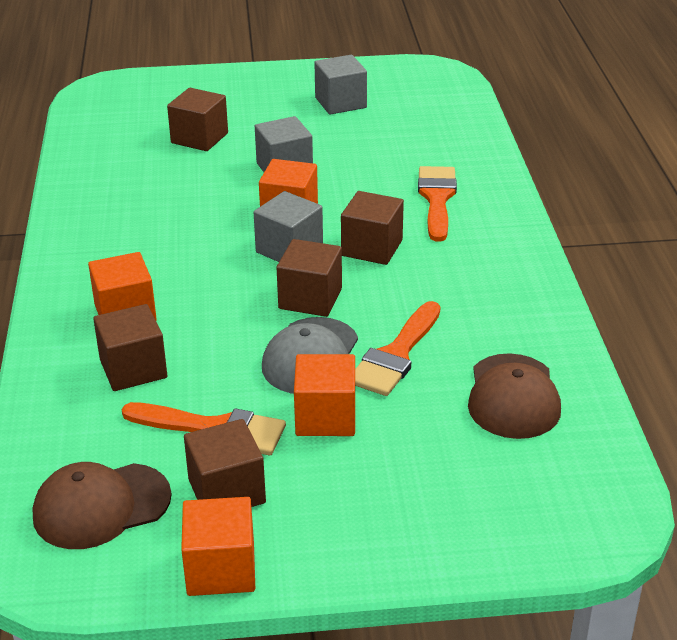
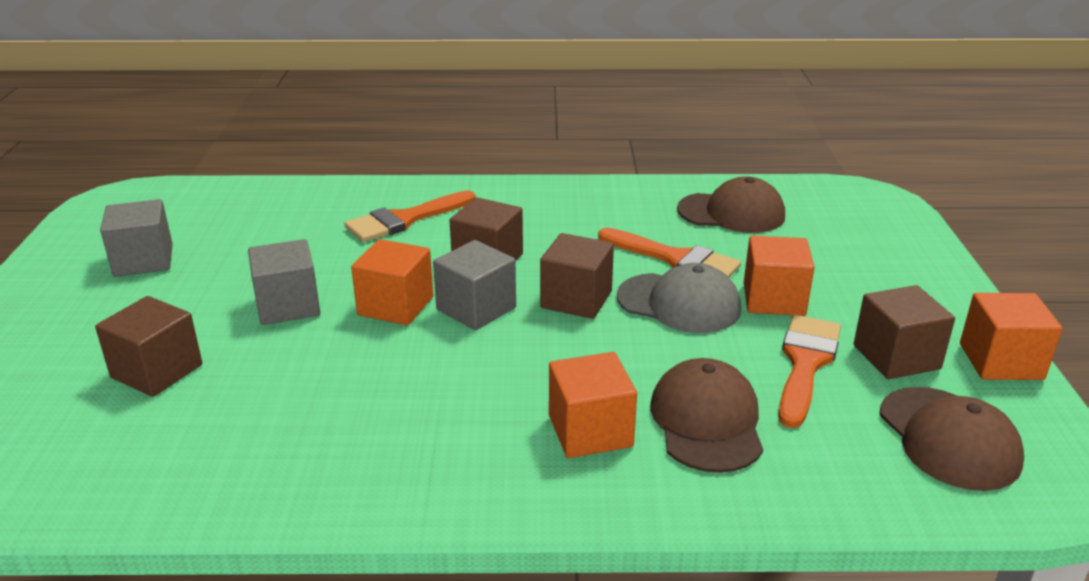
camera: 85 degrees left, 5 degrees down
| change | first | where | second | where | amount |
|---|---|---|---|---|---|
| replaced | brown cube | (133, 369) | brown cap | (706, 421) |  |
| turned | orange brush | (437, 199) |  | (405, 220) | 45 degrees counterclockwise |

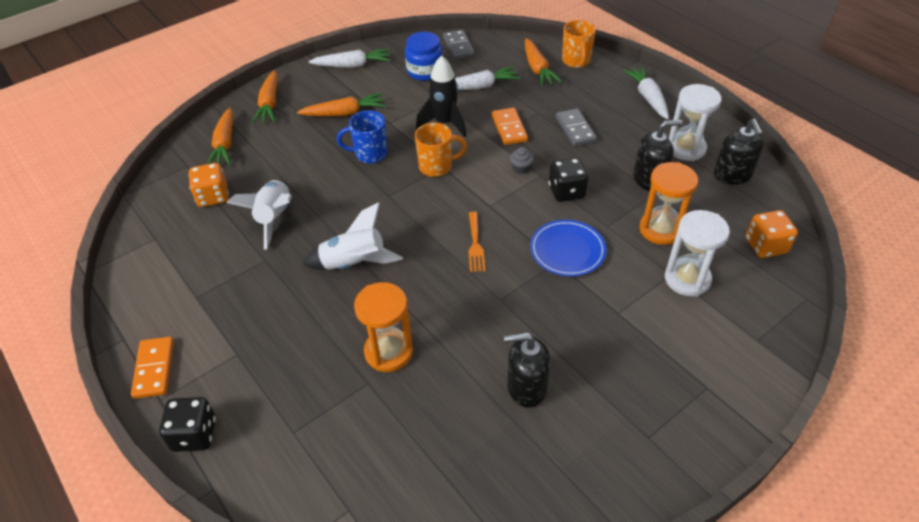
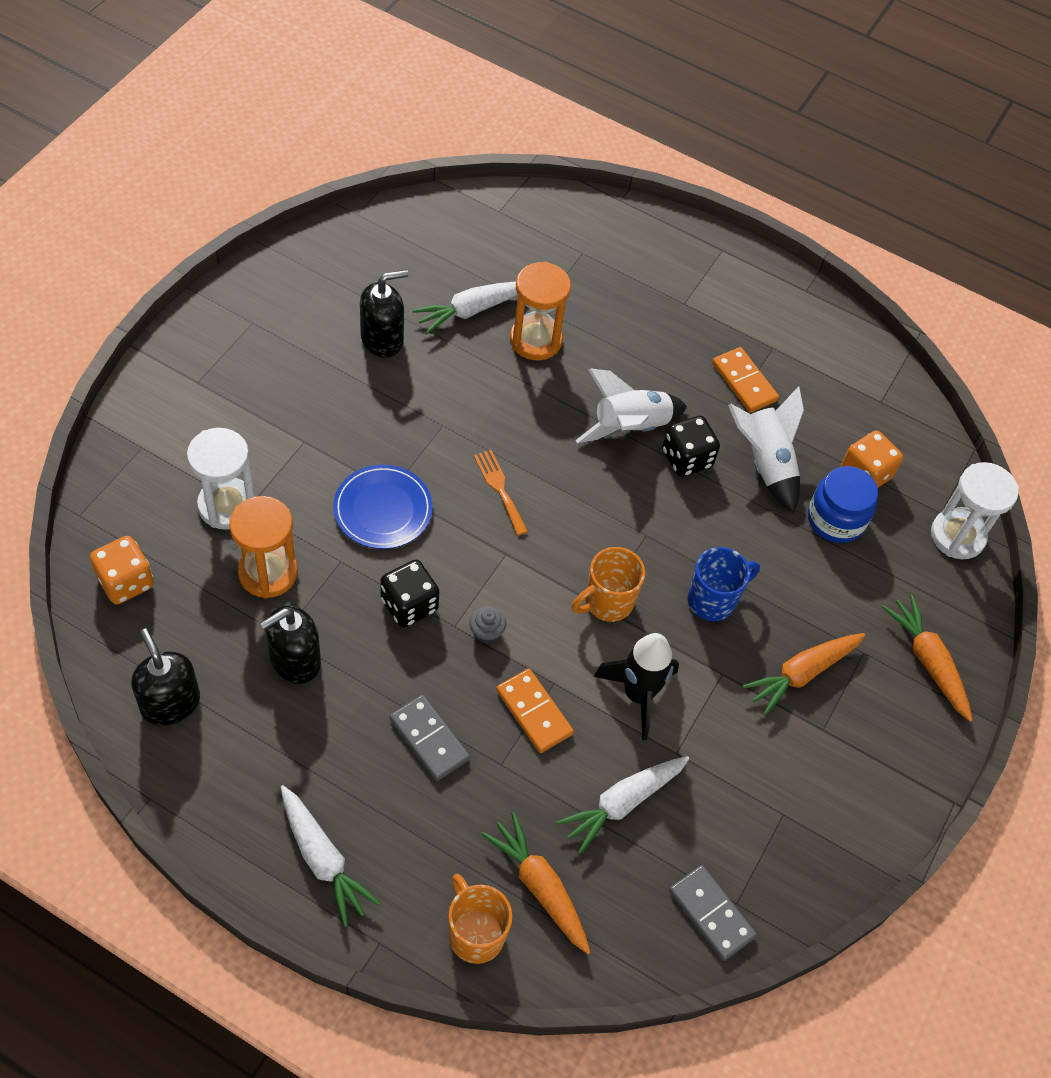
camera: 150 degrees right, 10 degrees up
| change | first | where | second | where | amount |
|---|---|---|---|---|---|
| removed | orange carrot | (225, 144) |  |  |  |
| moved | orange domino | (154, 369) |  | (744, 382) |  |
| moved | black dice | (194, 434) |  | (686, 458) |  |
| moved | white carrot | (353, 65) |  | (471, 310) |  |
| moved | blue jar | (425, 71) |  | (835, 519) |  |
| moved | white hourglass | (686, 148) |  | (957, 536) |  |

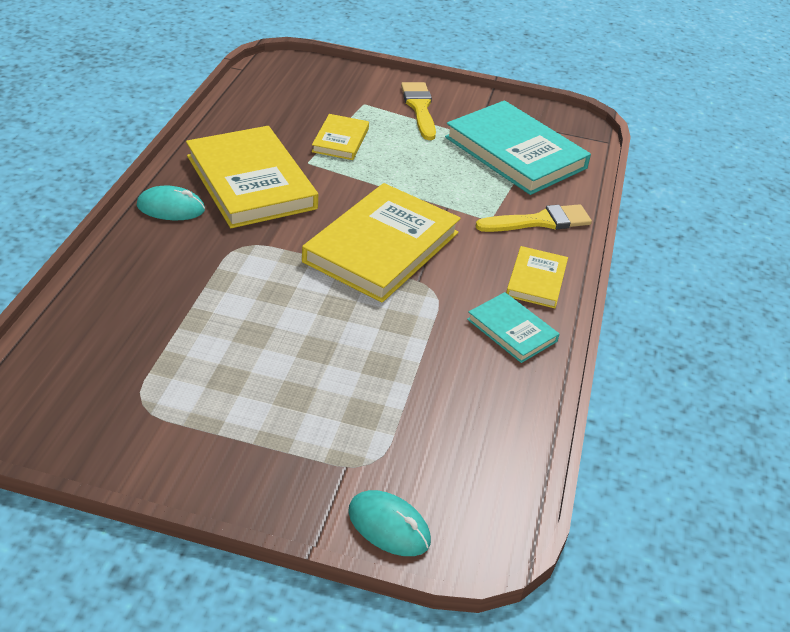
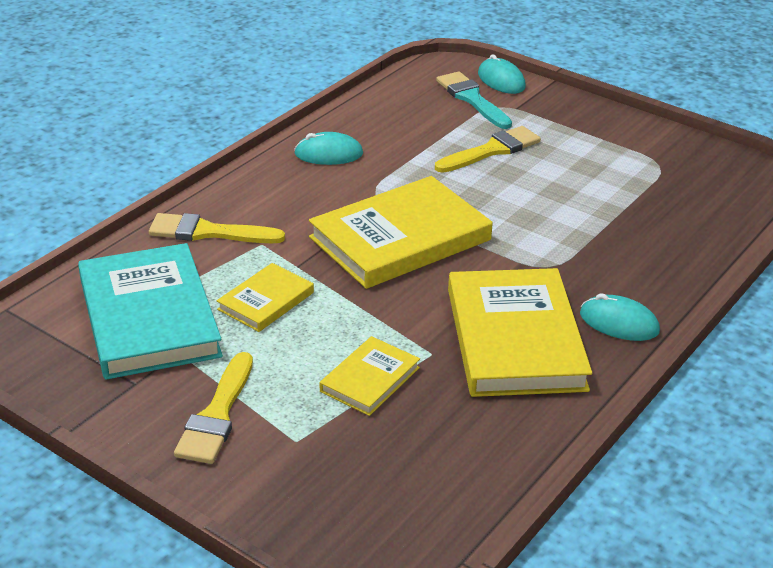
camera: 155 degrees left, 5 degrees down
| change | first | where | second | where | amount |
|---|---|---|---|---|---|
| added |  |  | yellow brush | (491, 151) |  |
| added |  |  | turquoise brush | (472, 99) |  |
| moved | yellow book | (536, 280) |  | (266, 301) |  |
| replaced | turquoise book | (512, 330) | turquoise mouse | (328, 154) |  |

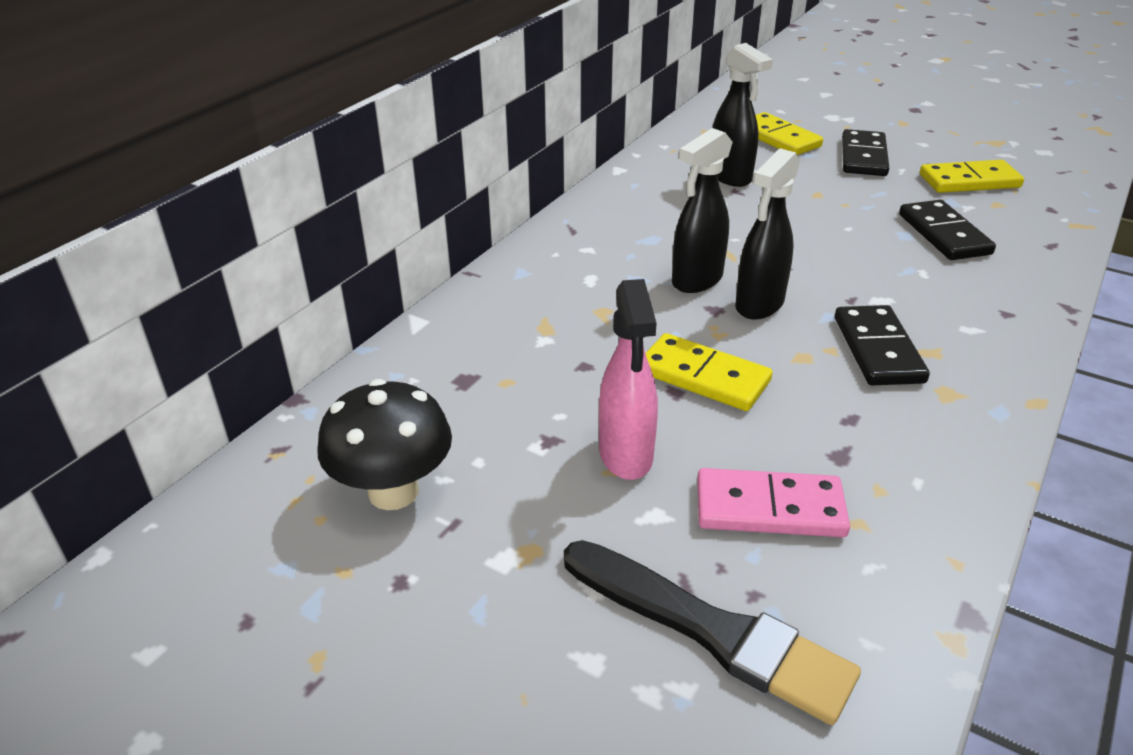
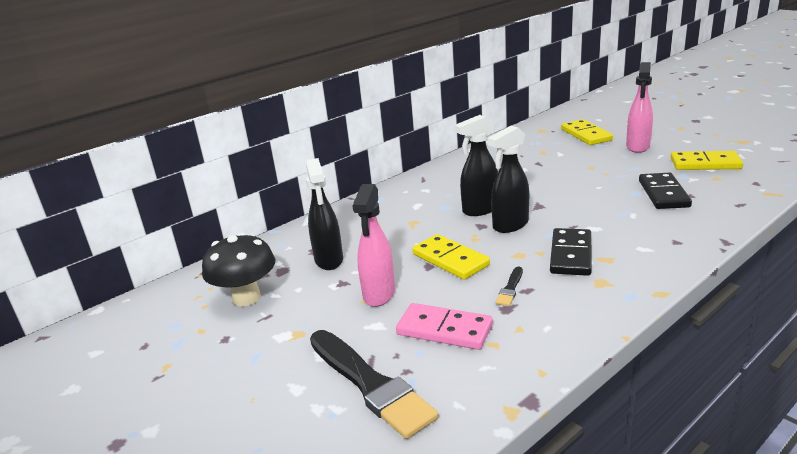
camera: 20 degrees right, 10 degrees down
| change | first | where | second | where | amount |
|---|---|---|---|---|---|
| added |  |  | black brush | (510, 288) |  |
| moved | black spray bottle | (730, 177) |  | (329, 260) |  |
| replaced | black domino | (863, 157) | pink spray bottle | (637, 147) |  |

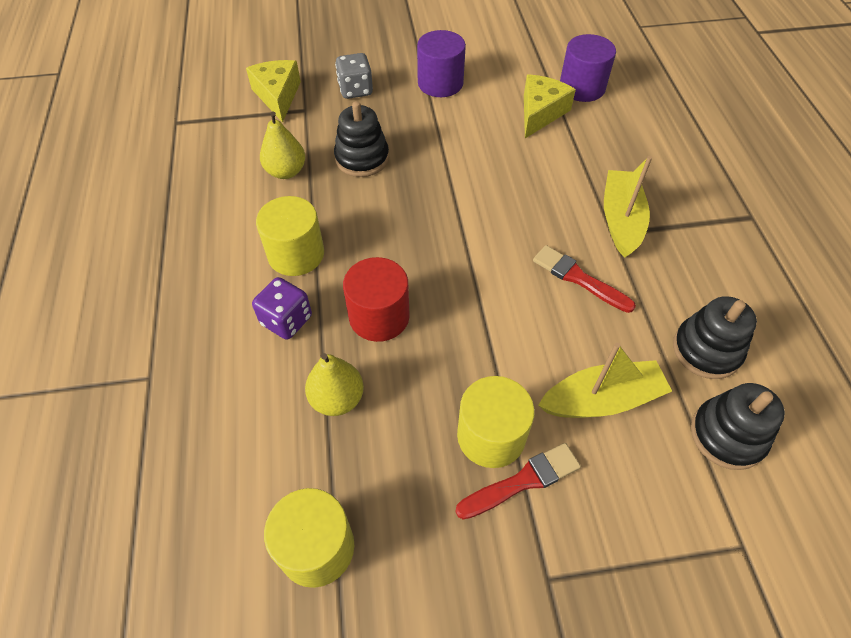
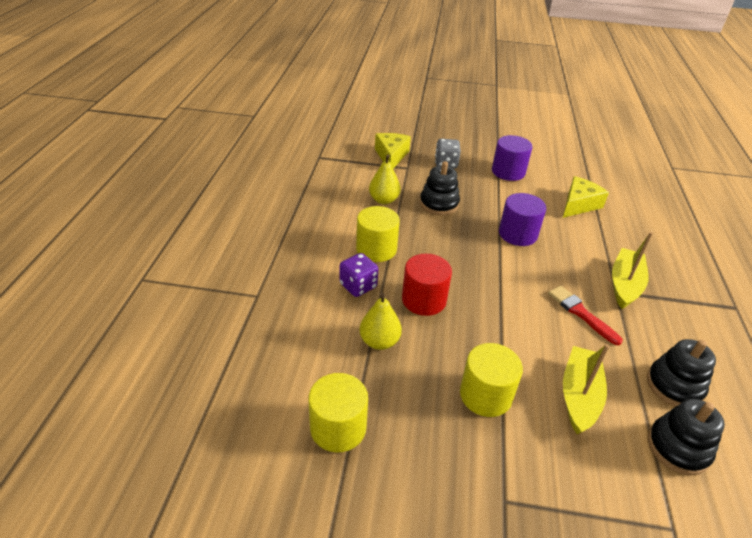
camera: 15 degrees right, 15 degrees down
| change | first | where | second | where | amount |
|---|---|---|---|---|---|
| removed | red brush | (523, 481) |  |  |  |
| moved | purple cylinder | (582, 87) |  | (517, 234) |  |
| turned | yellow boat | (602, 399) |  | (579, 395) | 75 degrees counterclockwise |

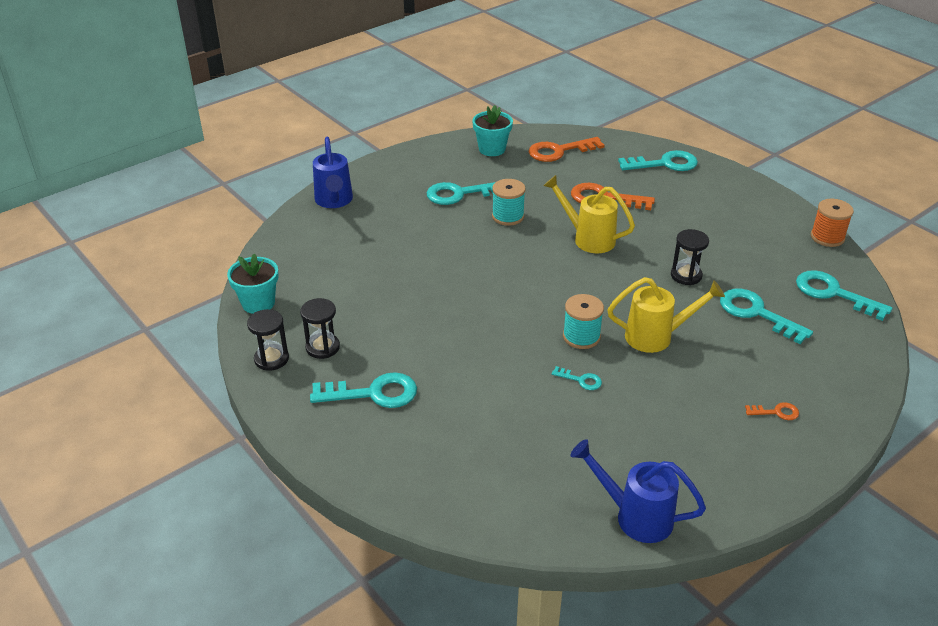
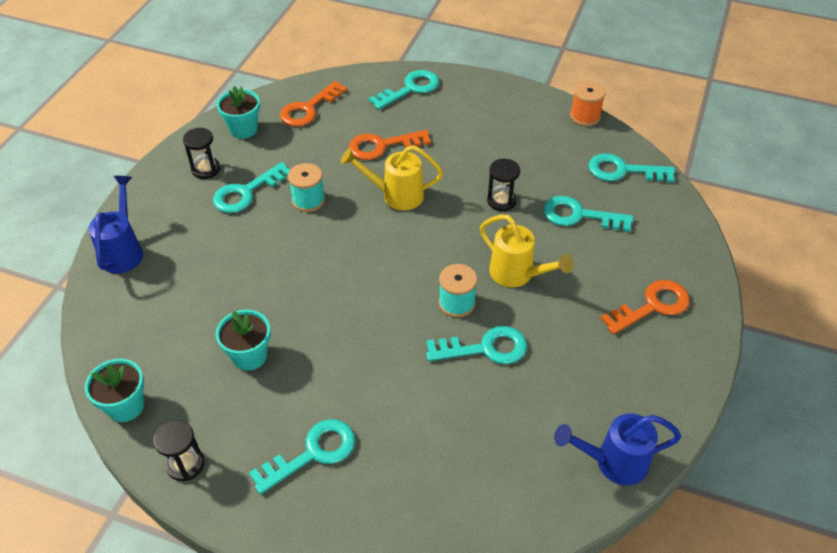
camera: 30 degrees left, 10 degrees up
| change | first | where | second | where | amount |
|---|---|---|---|---|---|
| added |  |  | turquoise flower pot | (249, 356) |  |
| moved | black hourglass | (322, 347) |  | (206, 169) |  |
| turned | blue watering can | (334, 201) |  | (123, 251) | 135 degrees counterclockwise |
| turned | yellow watering can | (656, 336) |  | (517, 274) | 75 degrees clockwise |
| resized | turquoise key | (581, 380) |  | (485, 348) | x2.05 |
| resized | orange key | (776, 412) |  | (652, 306) | x2.05 |

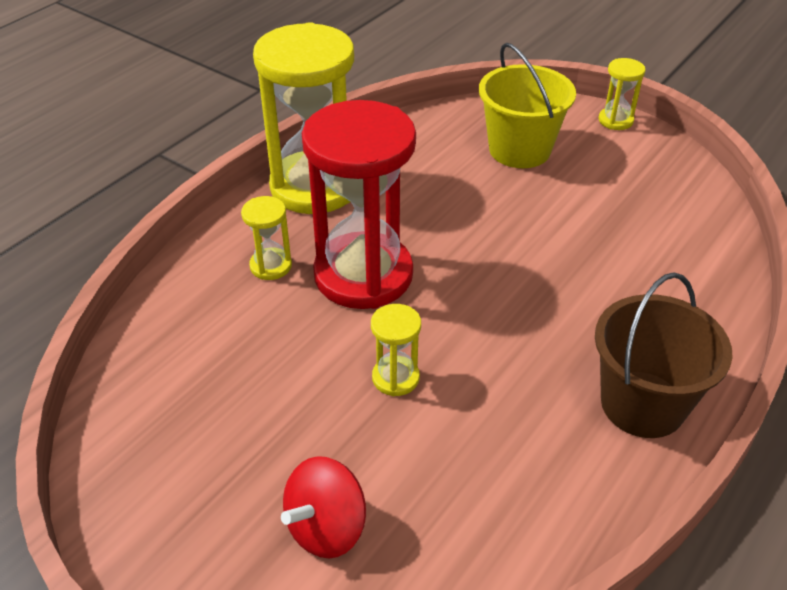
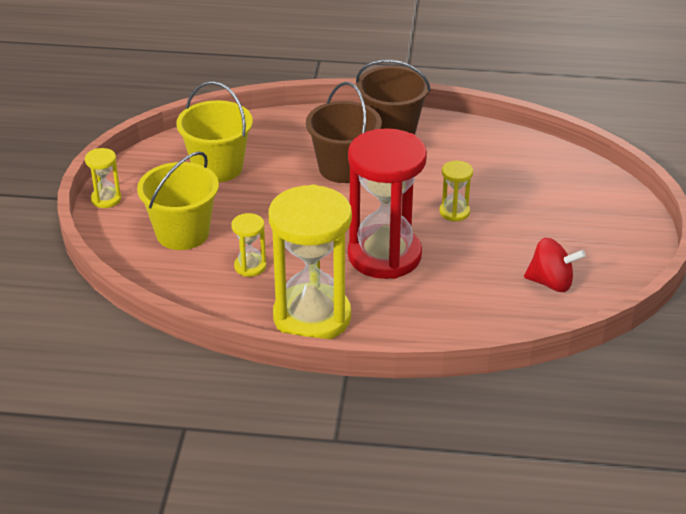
camera: 120 degrees left, 5 degrees down
| change | first | where | second | where | amount |
|---|---|---|---|---|---|
| added |  |  | yellow bucket | (218, 167) |  |
| added |  |  | brown bucket | (343, 168) |  |
| moved | yellow hourglass | (271, 266) |  | (250, 266) |  |
| moved | red spinning top | (326, 527) |  | (551, 283) |  |

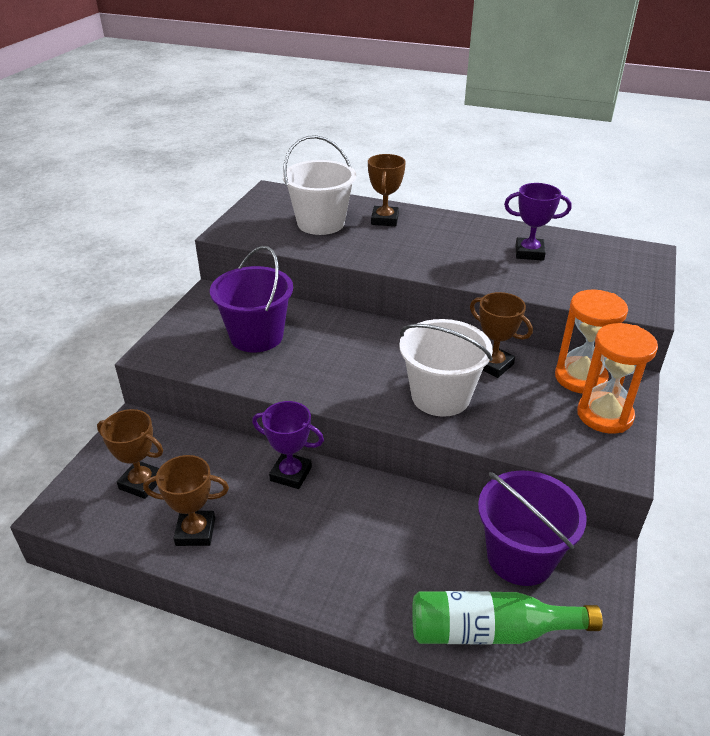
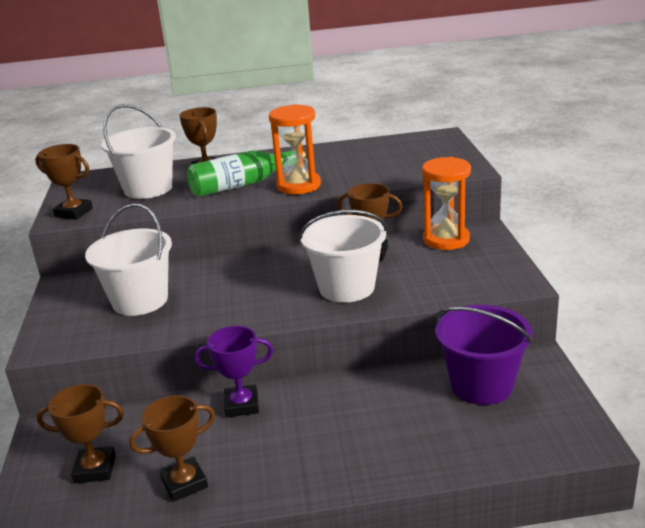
camera: 25 degrees left, 10 degrees down
| change | first | where | second | where | amount |
|---|---|---|---|---|---|
| removed | purple trophy | (529, 253) |  |  |  |
| added |  |  | brown trophy | (74, 213) |  |
| moved | green bottle | (490, 631) |  | (243, 184) |  |
| moved | orange hourglass | (604, 415) |  | (298, 185) |  |
| recoloured | purple bucket | (256, 336) | white bucket | (140, 300) |  |

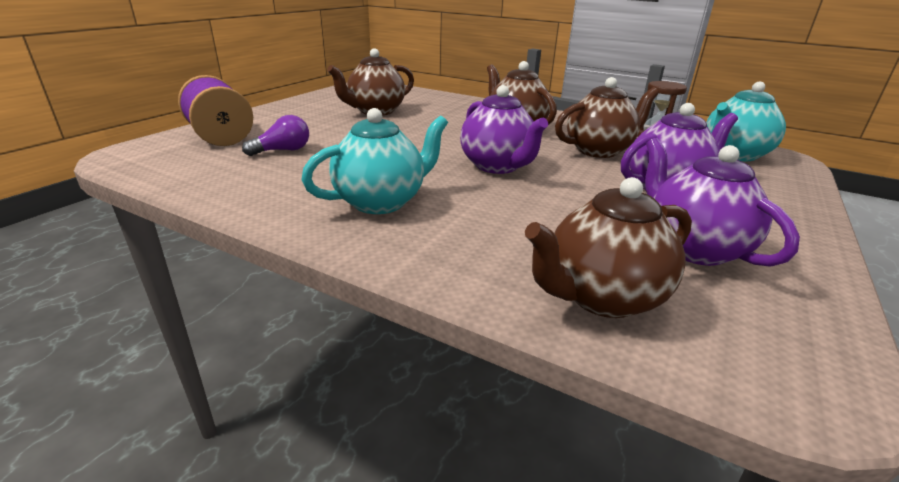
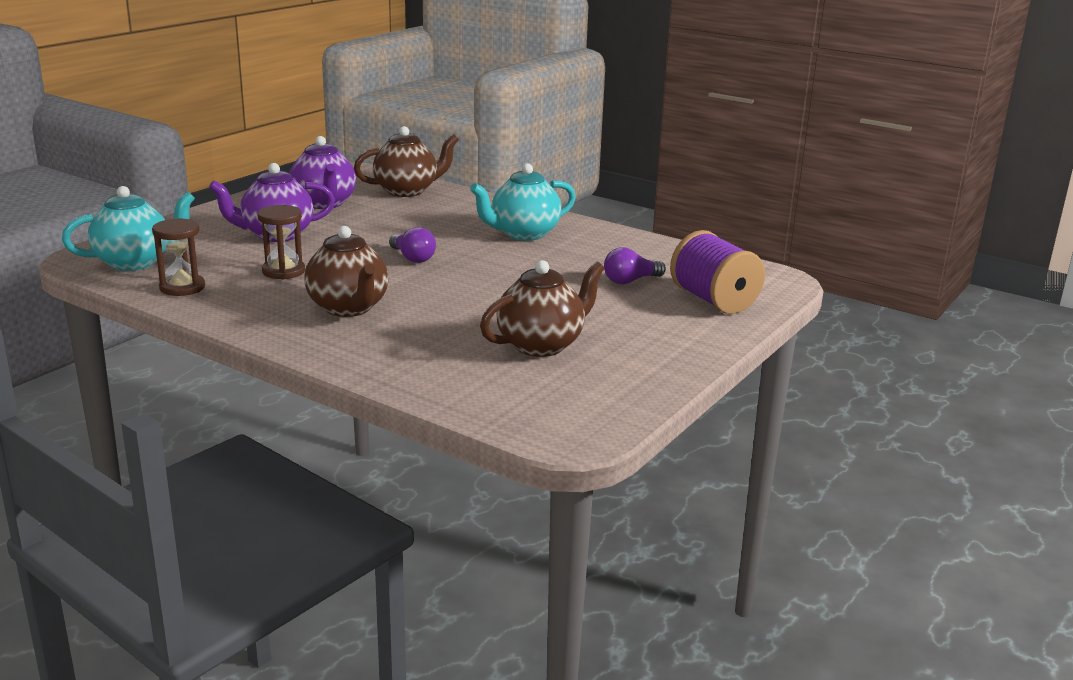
camera: 175 degrees left, 5 degrees down
| change | first | where | second | where | amount |
|---|---|---|---|---|---|
| replaced | purple teapot | (497, 166) | purple light bulb | (412, 258) |  |
| replaced | brown teapot | (599, 150) | brown hourglass | (283, 271) |  |

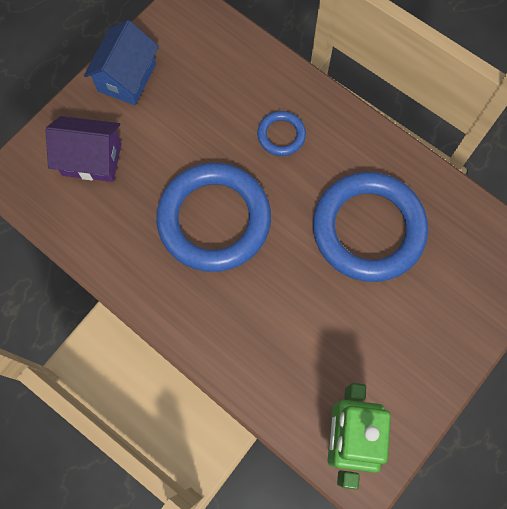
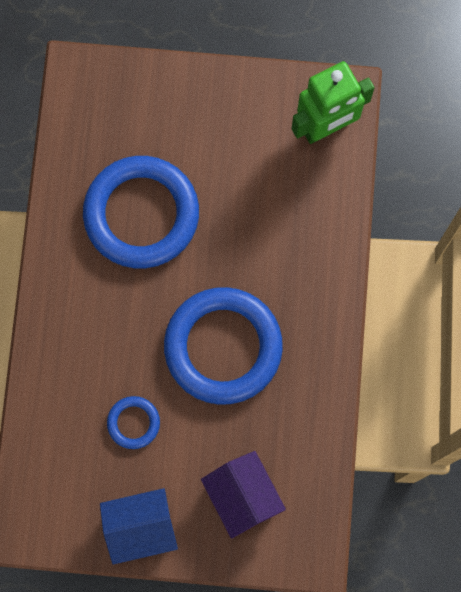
camera: 125 degrees left, 5 degrees up
| change | first | where | second | where | amount |
|---|---|---|---|---|---|
| moved | blue ring | (281, 135) |  | (133, 423) |  |

